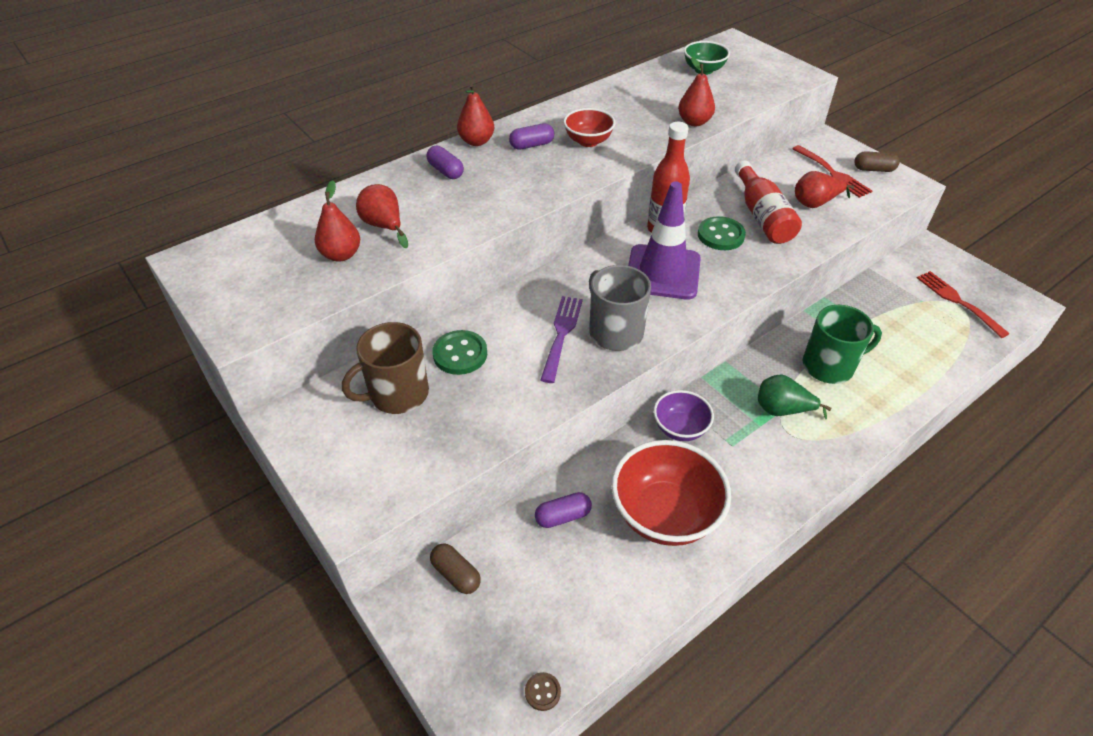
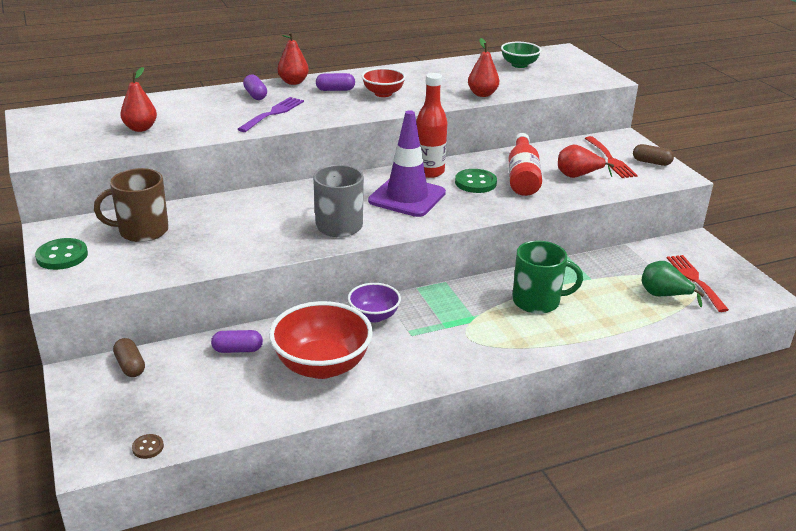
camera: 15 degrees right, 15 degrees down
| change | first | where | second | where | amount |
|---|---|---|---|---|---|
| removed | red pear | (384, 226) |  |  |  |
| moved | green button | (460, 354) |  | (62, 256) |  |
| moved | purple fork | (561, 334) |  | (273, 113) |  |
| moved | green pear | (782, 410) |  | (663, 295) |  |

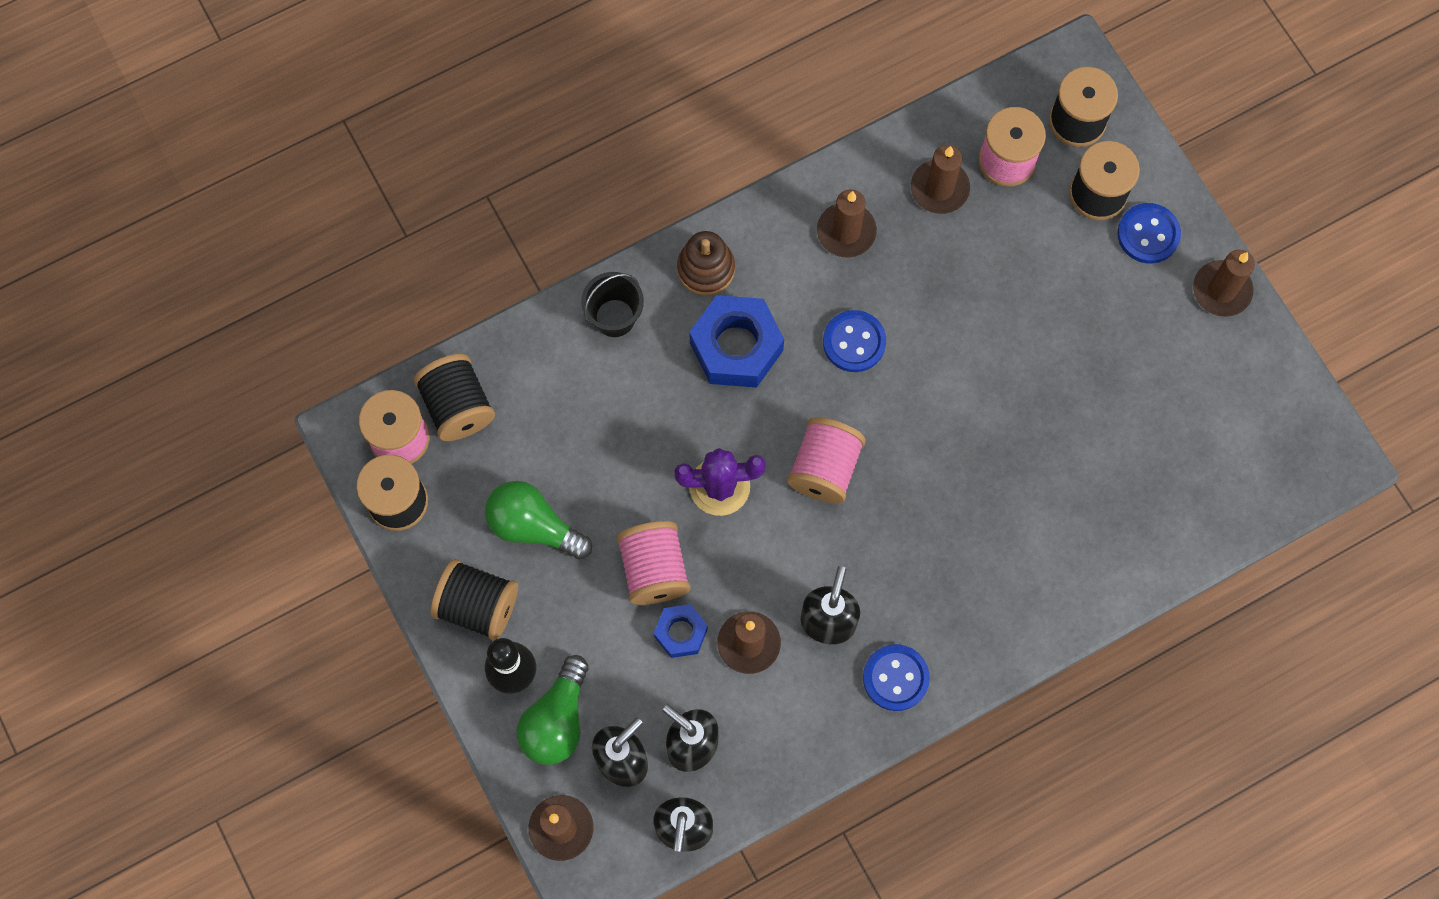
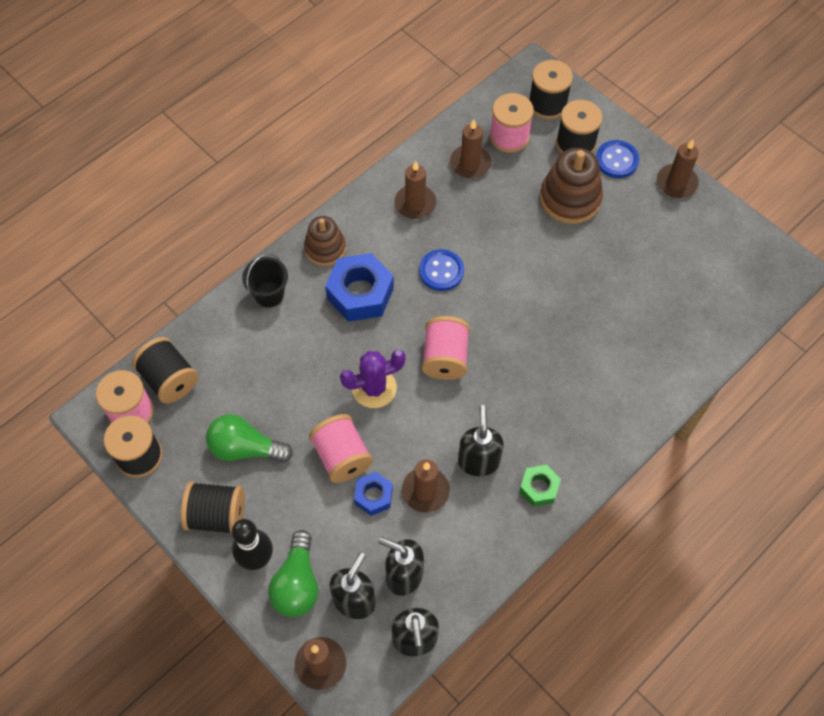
camera: 15 degrees left, 10 degrees down
| change | first | where | second | where | amount |
|---|---|---|---|---|---|
| added |  |  | brown stacking toy | (570, 199) |  |
| replaced | blue button | (895, 678) | green nut | (539, 488) |  |

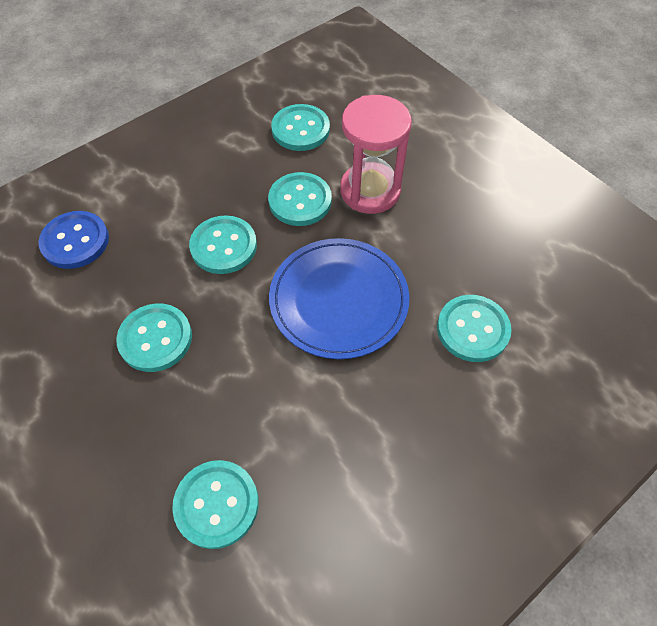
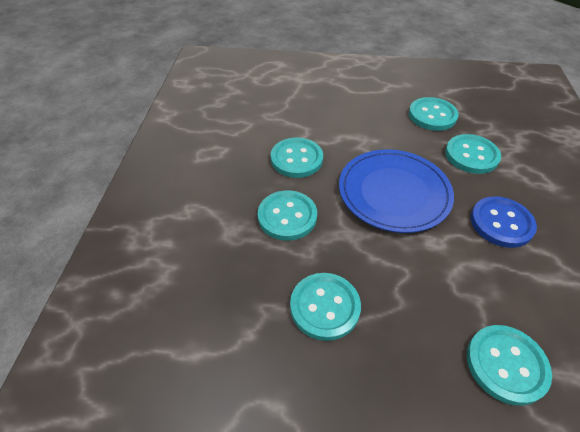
camera: 45 degrees left, 10 degrees down
| change | first | where | second | where | amount |
|---|---|---|---|---|---|
| removed | pink hourglass | (370, 191) |  |  |  |
| moved | blue button | (75, 241) |  | (501, 223) |  |
| moved | turquoise button | (300, 129) |  | (432, 115) |  |

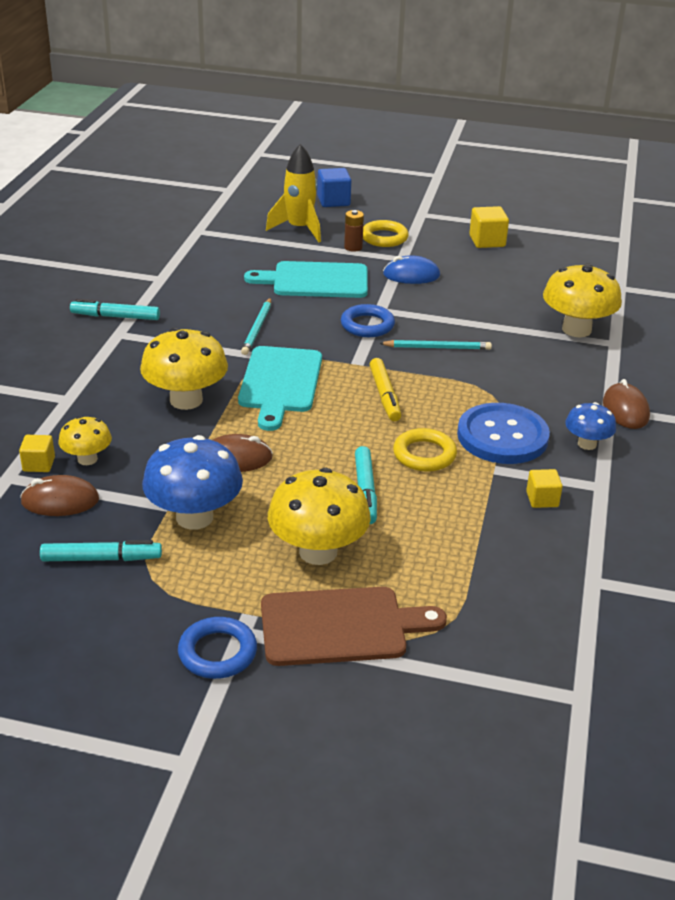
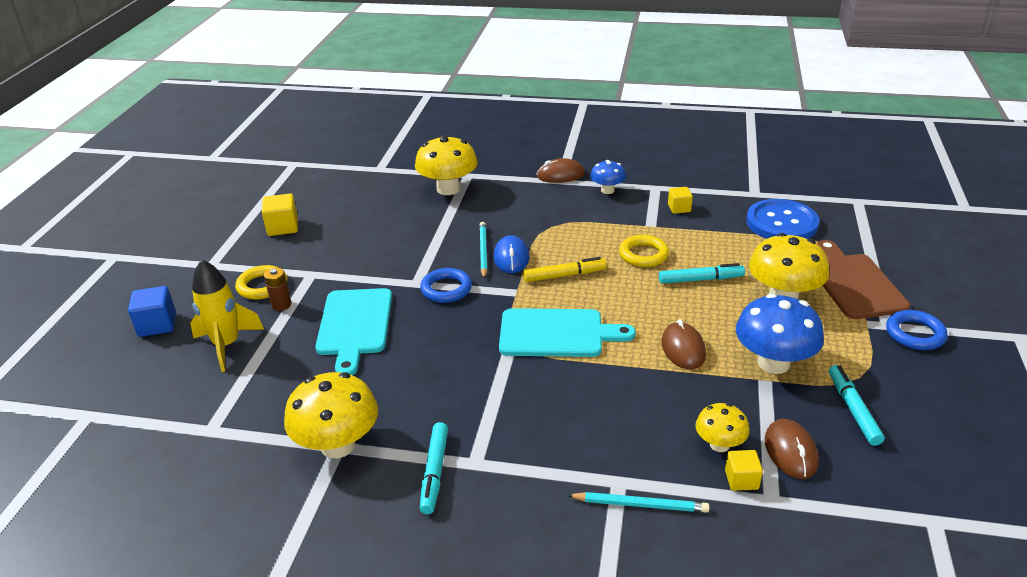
camera: 90 degrees left, 0 degrees up
| change | first | where | second | where | amount |
|---|---|---|---|---|---|
| moved | yellow mushroom | (186, 400) |  | (338, 445) |  |
| moved | turquoise pencil | (257, 328) |  | (640, 504) |  |
| moved | blue mouse | (411, 275) |  | (511, 258) |  |
| moved | blue button | (502, 436) |  | (781, 223) |  |

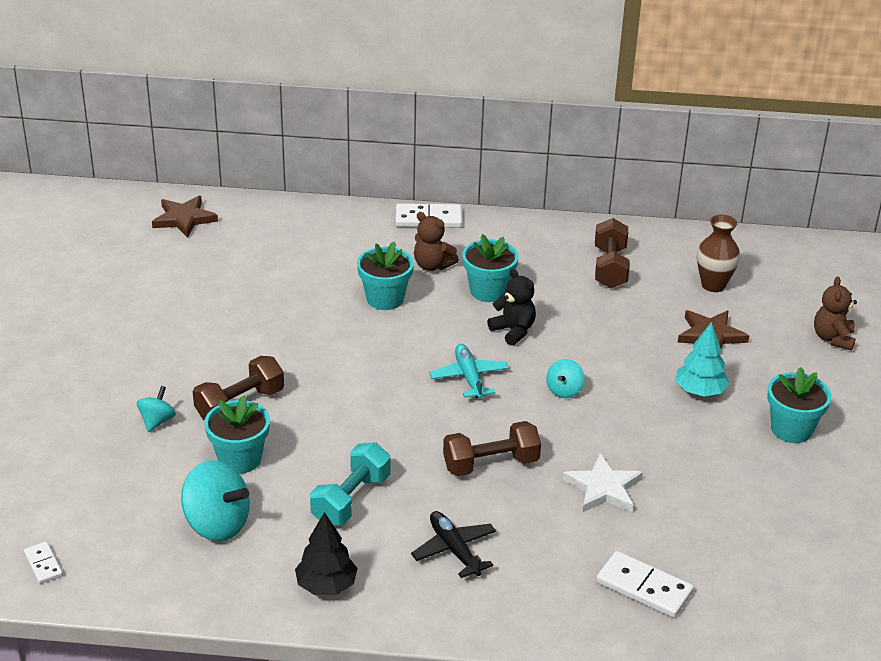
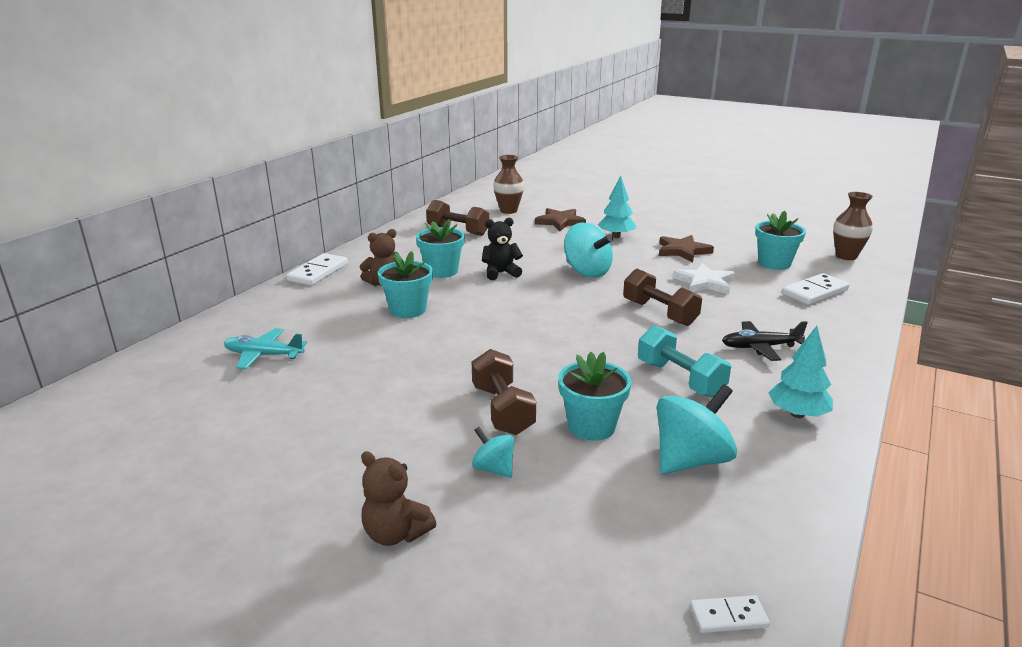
camera: 65 degrees left, 10 degrees down
| change | first | where | second | where | amount |
|---|---|---|---|---|---|
| added |  |  | brown vase | (846, 256) |  |
| moved | brown star | (184, 219) |  | (682, 251) |  |
| moved | turquoise plane | (469, 377) |  | (263, 355) |  |
| moved | turquoise flower pot | (791, 429) |  | (774, 263) |  |
| moved | brown teddy bear | (833, 338) |  | (396, 533) |  |
| recoloured | black tree | (326, 585) | turquoise tree | (797, 414) |  |
| turned | brown dumbbell | (490, 464) |  | (659, 313) | 45 degrees counterclockwise |
| resized | turquoise spinning top | (564, 390) |  | (587, 272) | x1.85 |

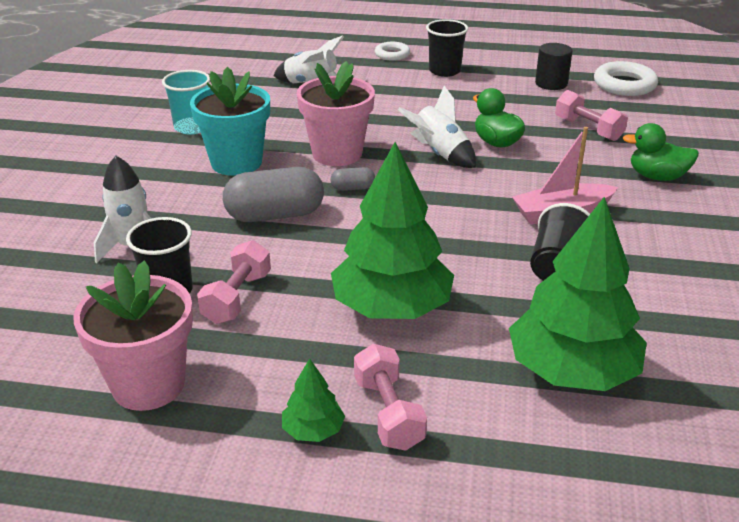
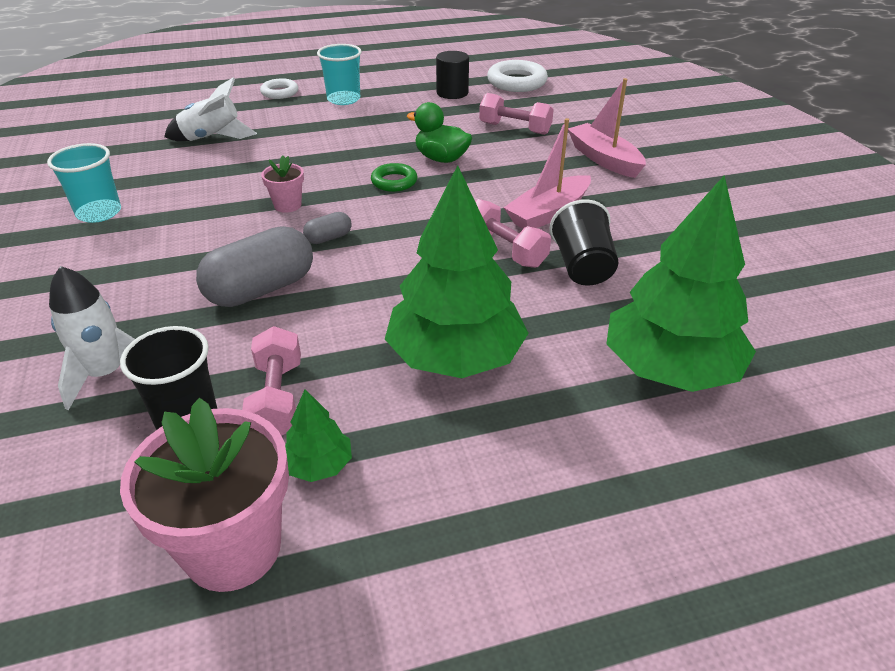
camera: 25 degrees left, 5 degrees up
| change | first | where | second | where | amount |
|---|---|---|---|---|---|
| removed | turquoise flower pot | (236, 162) |  |  |  |
| moved | green tree | (313, 430) |  | (318, 465) |  |
| moved | pink dumbbell | (388, 413) |  | (505, 250) |  |
| replaced | white rocket | (439, 154) | green ring | (394, 182) |  |
| replaced | green duck | (657, 177) | pink boat | (604, 159) |  |
| recoloured | black cup | (444, 71) | turquoise cup | (343, 99) |  |
| resized | pink flower pot | (337, 154) |  | (287, 205) | x0.48 |

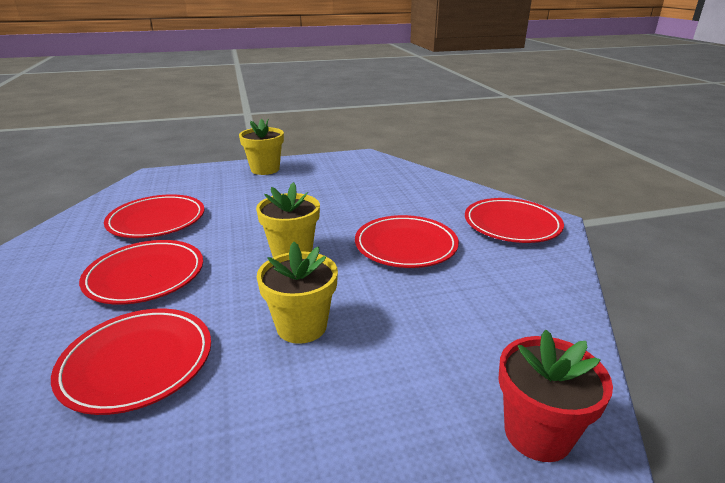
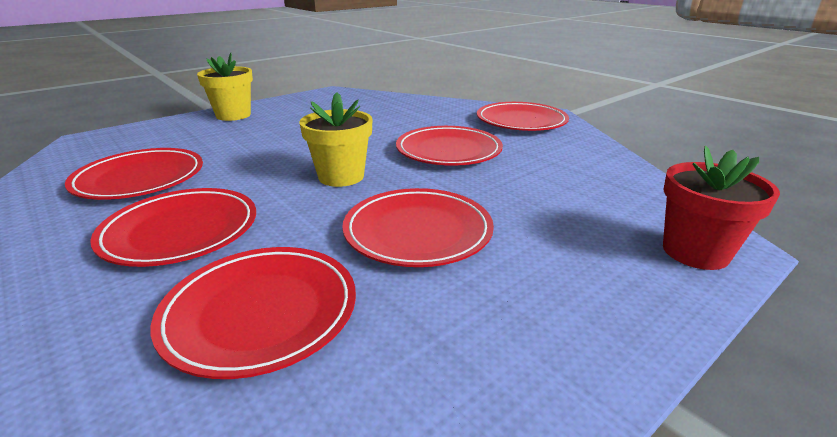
camera: 25 degrees left, 0 degrees up
| change | first | where | second | where | amount |
|---|---|---|---|---|---|
| replaced | yellow flower pot | (301, 326) | red plate | (418, 232) |  |

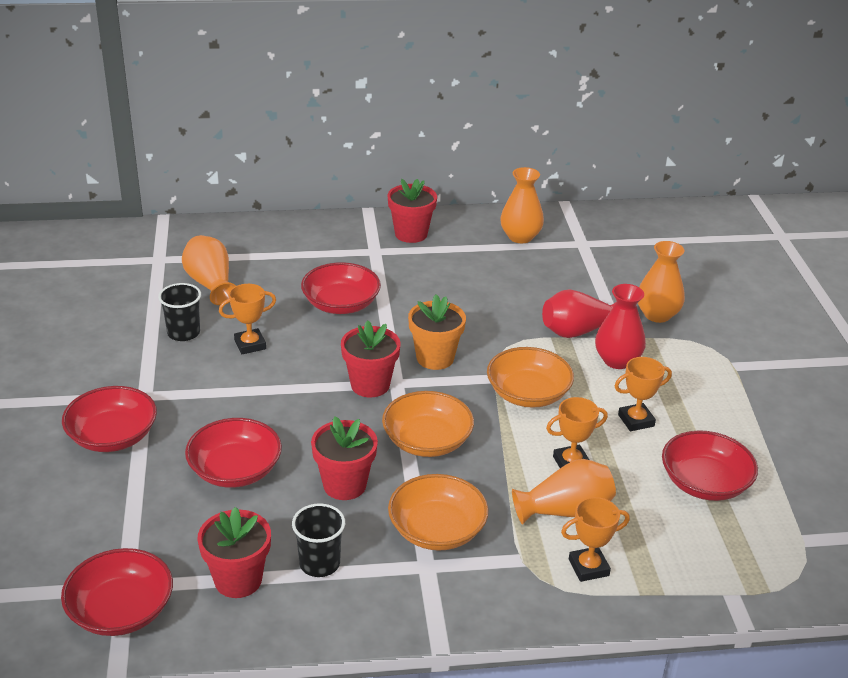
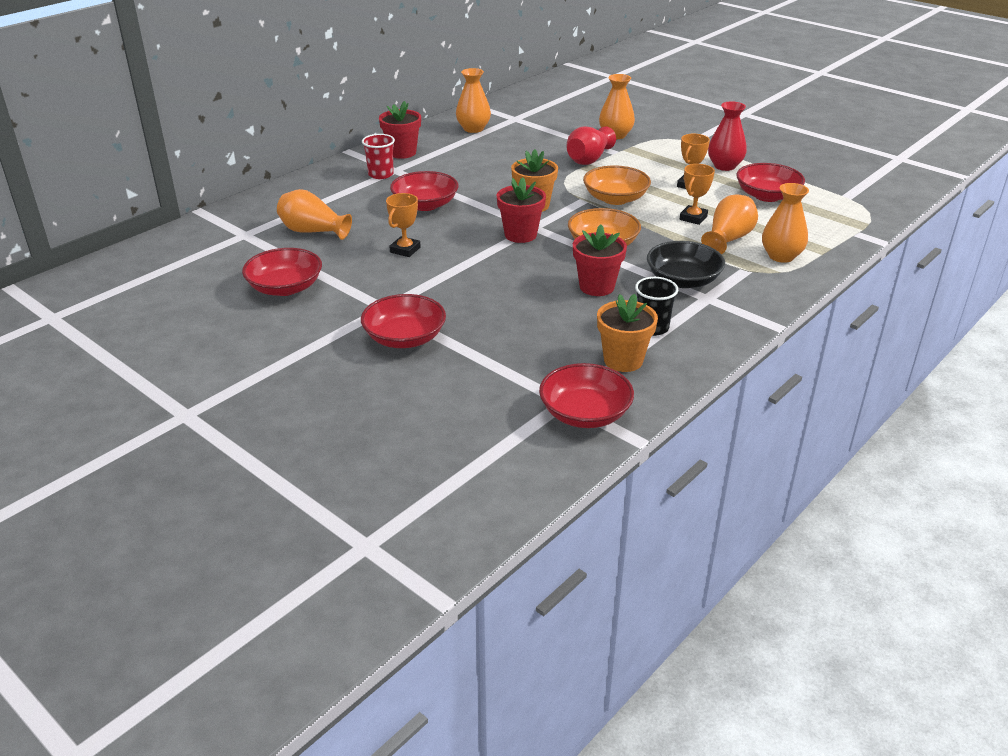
camera: 40 degrees left, 0 degrees up
| change | first | where | second | where | amount |
|---|---|---|---|---|---|
| removed | black cup | (183, 333) |  |  |  |
| added |  |  | red cup | (381, 174) |  |
| moved | red bowl | (235, 470) |  | (285, 287) |  |
| moved | red vase | (617, 360) |  | (724, 166) |  |
| replaced | orange trophy | (588, 567) | orange vase | (781, 256) |  |
| recoloured | red flower pot | (238, 580) | orange flower pot | (623, 360) |  |
| recoloured | orange bowl | (437, 530) | black bowl | (683, 280) |  |

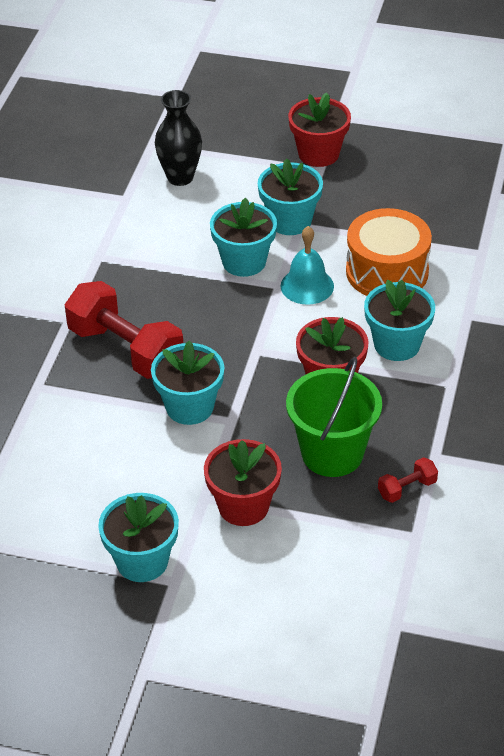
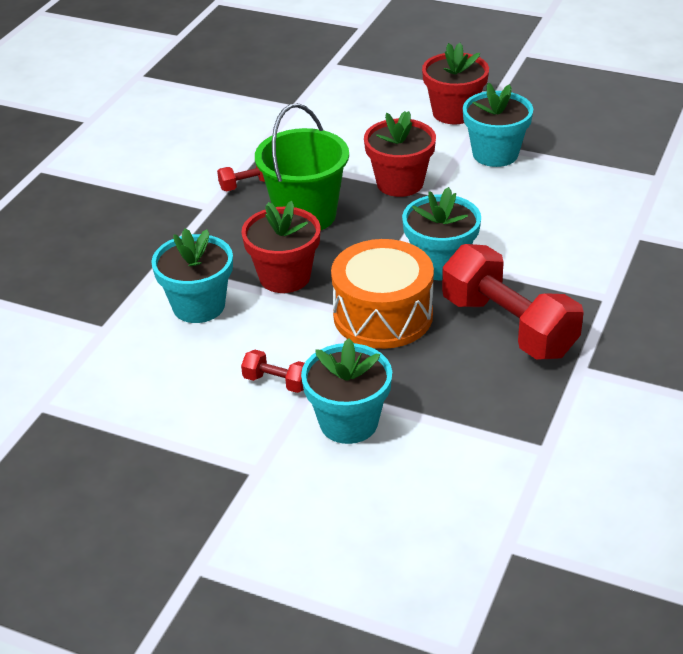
camera: 170 degrees left, 5 degrees down
| change | first | where | second | where | amount |
|---|---|---|---|---|---|
| removed | black vase | (180, 177) |  |  |  |
| removed | turquoise flower pot | (290, 221) |  |  |  |
| moved | red flower pot | (318, 154) |  | (454, 113) |  |
| moved | orange drum | (387, 272) |  | (383, 315) |  |
| replaced | turquoise bell | (307, 286) | red dumbbell | (277, 382) |  |

